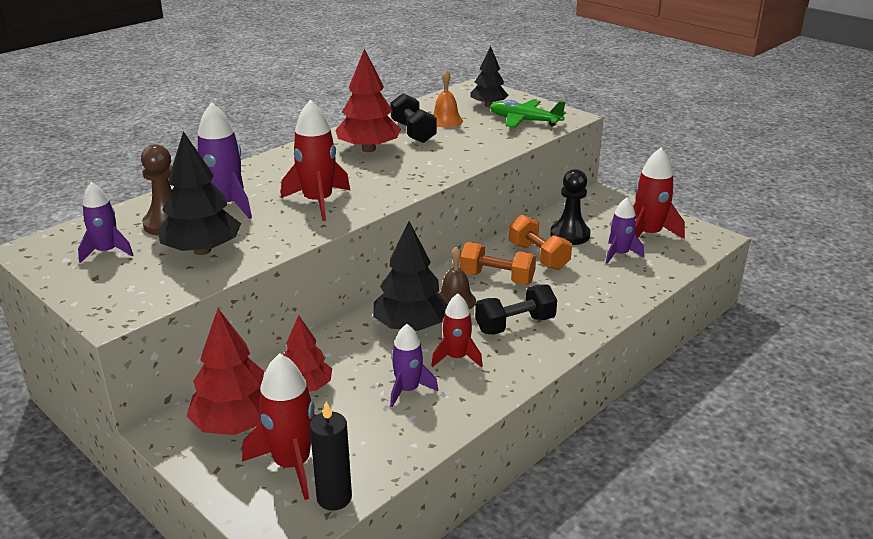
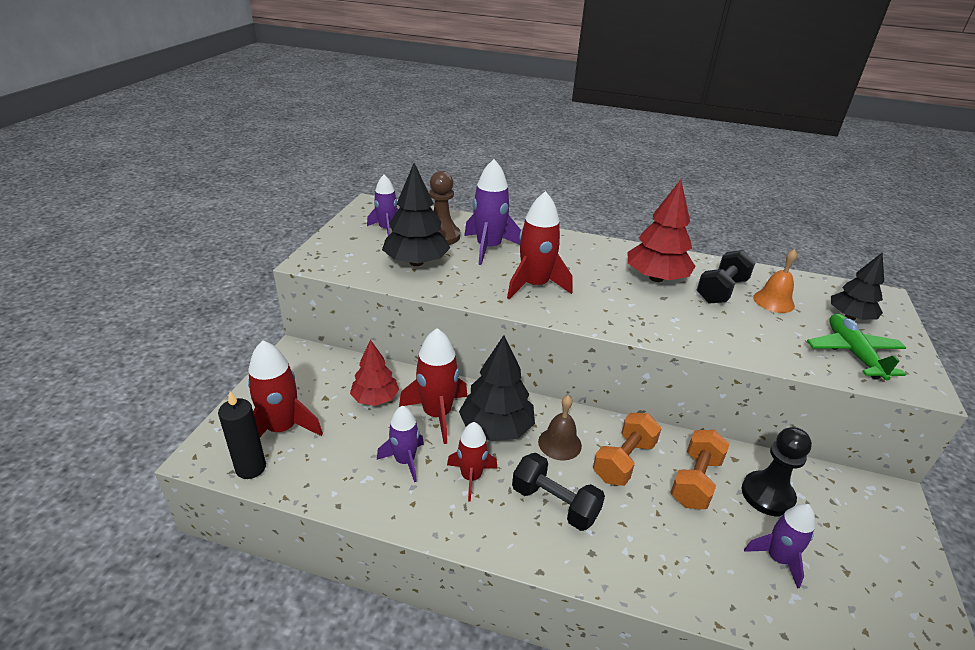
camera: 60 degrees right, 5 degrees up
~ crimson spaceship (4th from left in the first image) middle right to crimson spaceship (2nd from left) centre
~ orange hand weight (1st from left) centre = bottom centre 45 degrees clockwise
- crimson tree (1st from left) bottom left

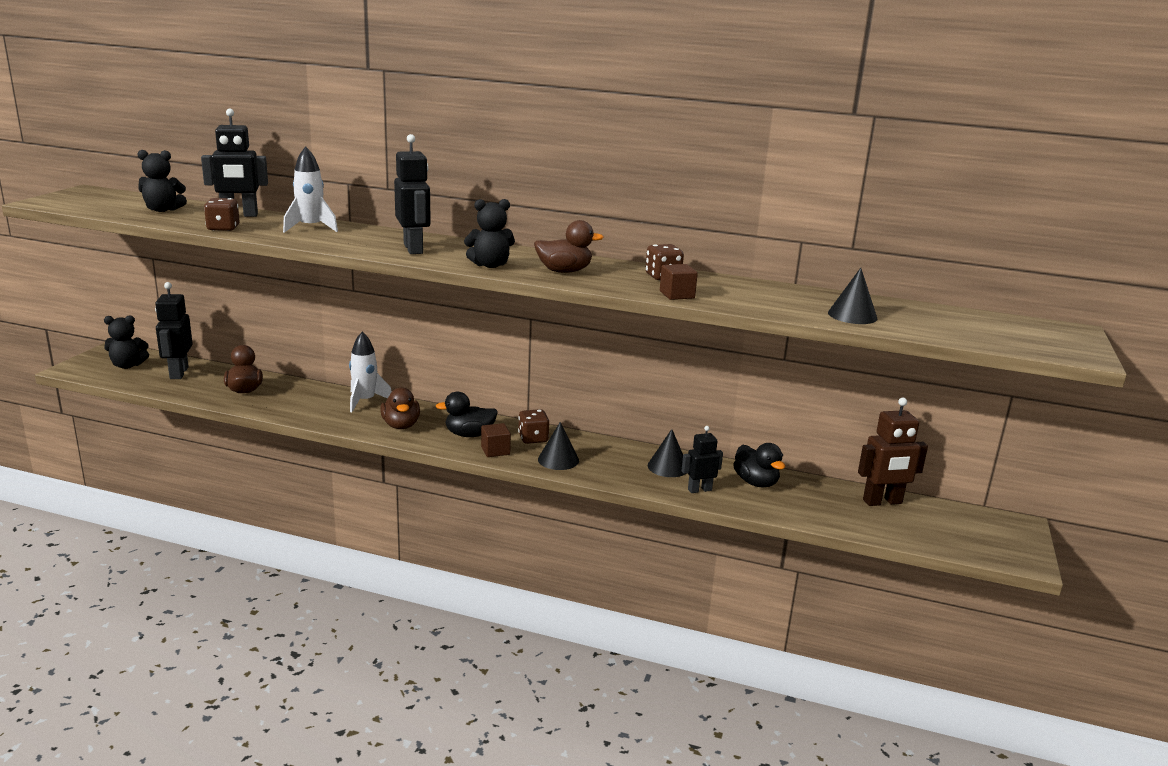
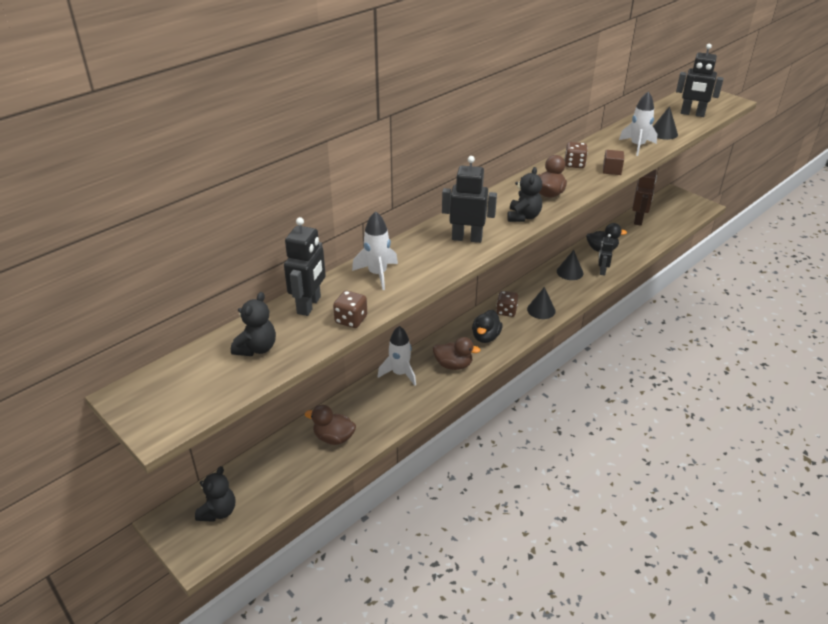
camera: 60 degrees left, 15 degrees up
~ black toy robot (1st from left in the first image) middle left to black toy robot (4th from left) top right
- brown block (1st from left) centre
+ pure white spaceship (3rd from left) top right

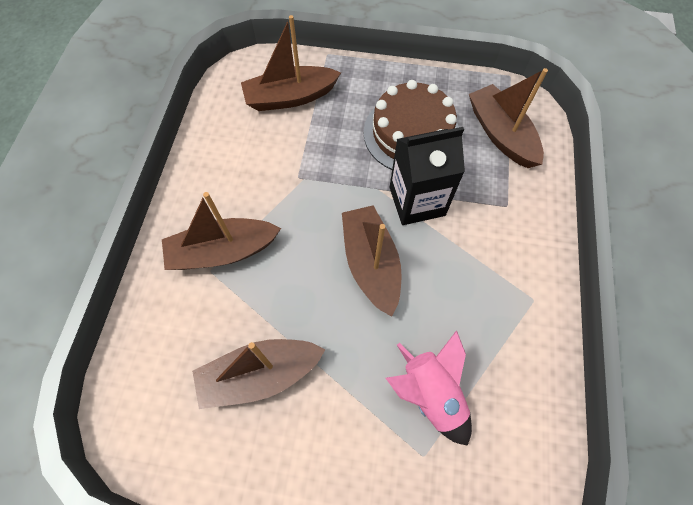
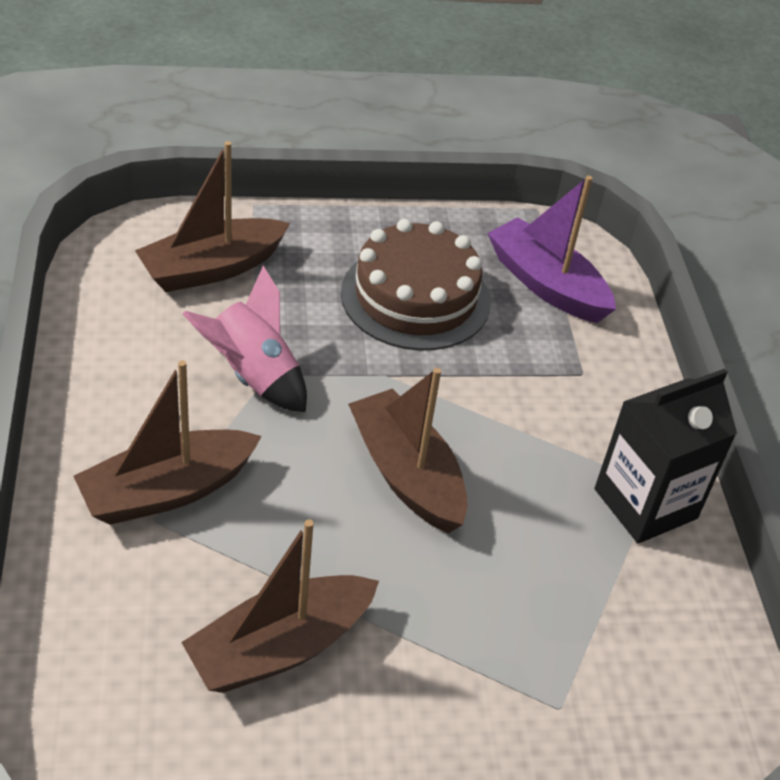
camera: 20 degrees left, 20 degrees down
~ brown boat (5th from left) top right to royal purple boat top right
~ black juice carton centre to middle right
~ pink spaceship bottom centre to middle left

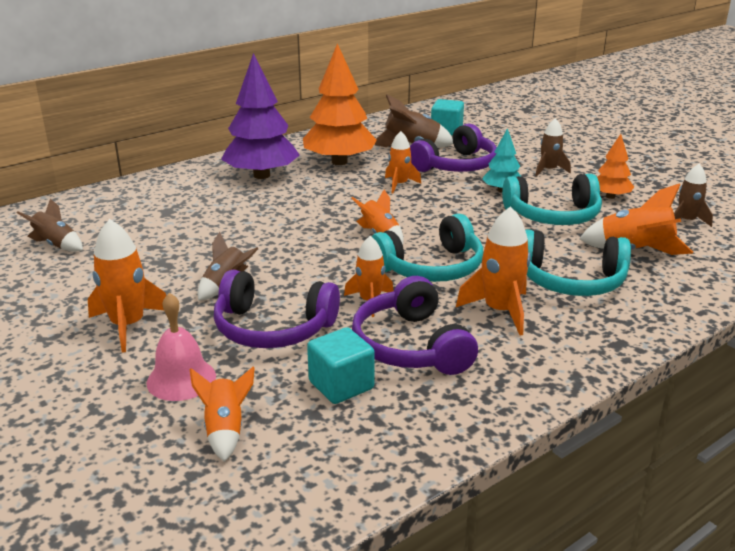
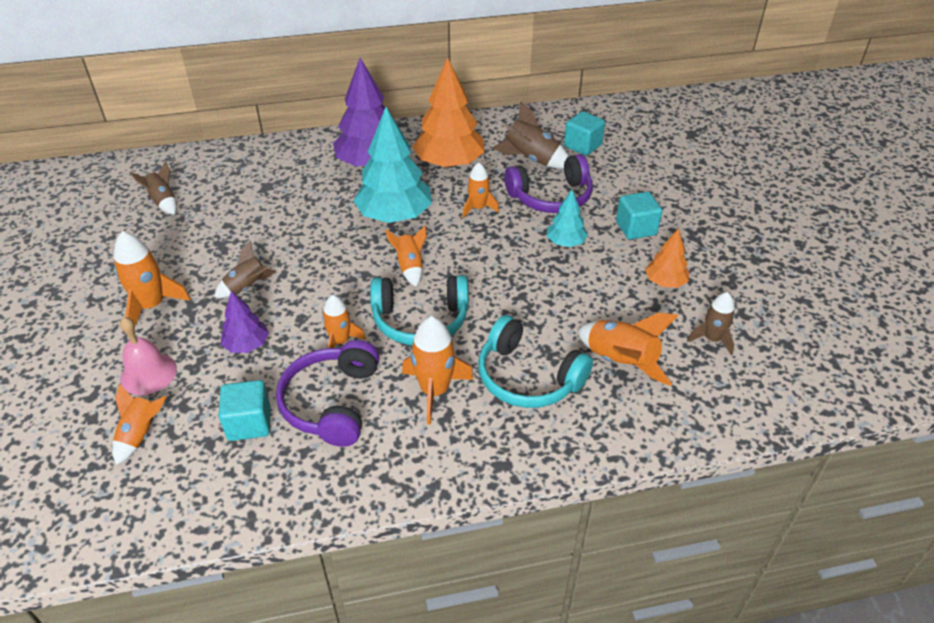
camera: 25 degrees right, 15 degrees up
~ brown spaceship (4th from left) top right to turquoise block (3rd from left) middle right
- turquoise headphones (2nd from left) middle right
~ royal purple headphones (1st from left) centre to royal purple tree (1st from left) middle left
+ turquoise tree (1st from left) top centre

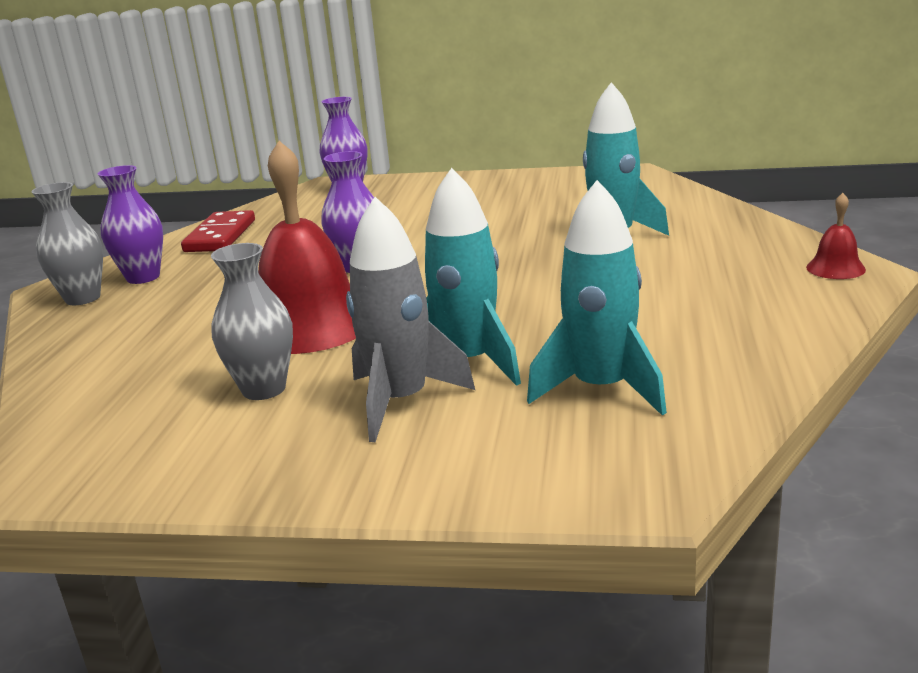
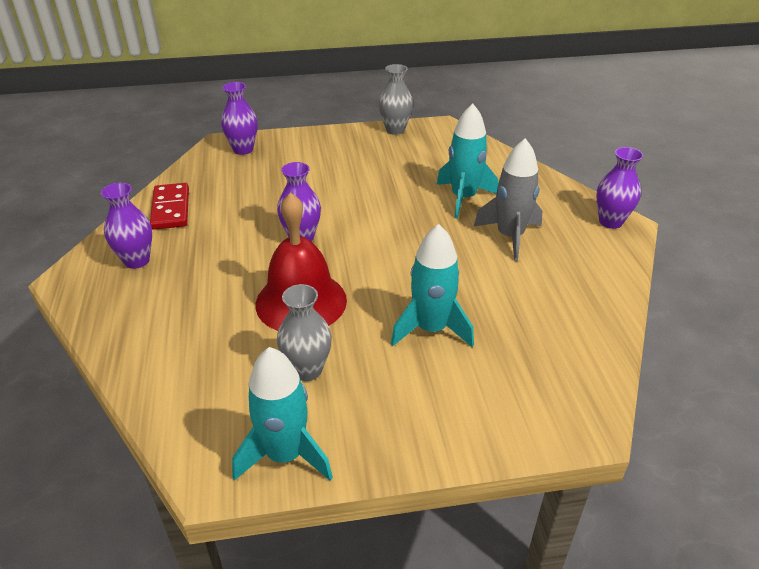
camera: 20 degrees left, 15 degrees up
~ turquoise spaceship (2nd from left in the first image) centre to turquoise spaceship (1st from left) bottom centre
~ ash-grey flower vase (1st from left in the first image) middle left to ash-grey flower vase (2nd from left) top centre
~ crimson bell (2nd from left) middle right to royal purple flower vase (4th from left) top right
~ ash-grey spaceship centre to middle right

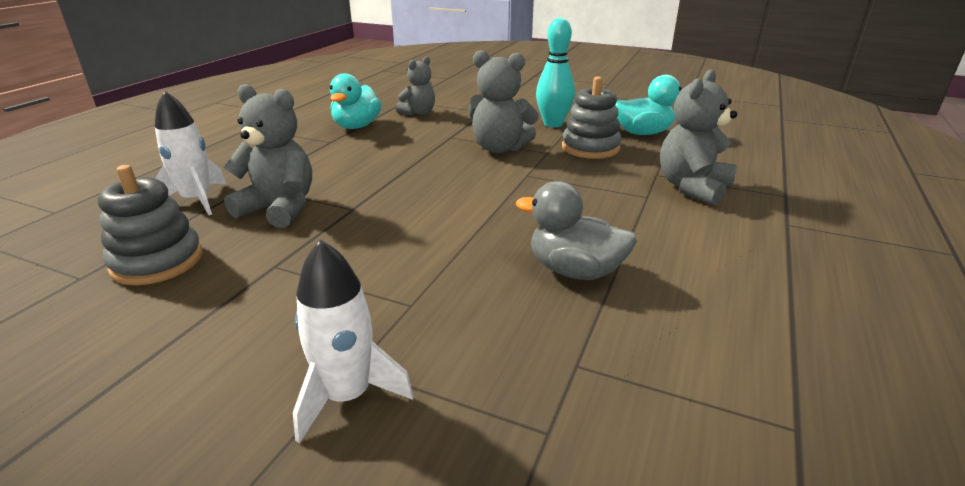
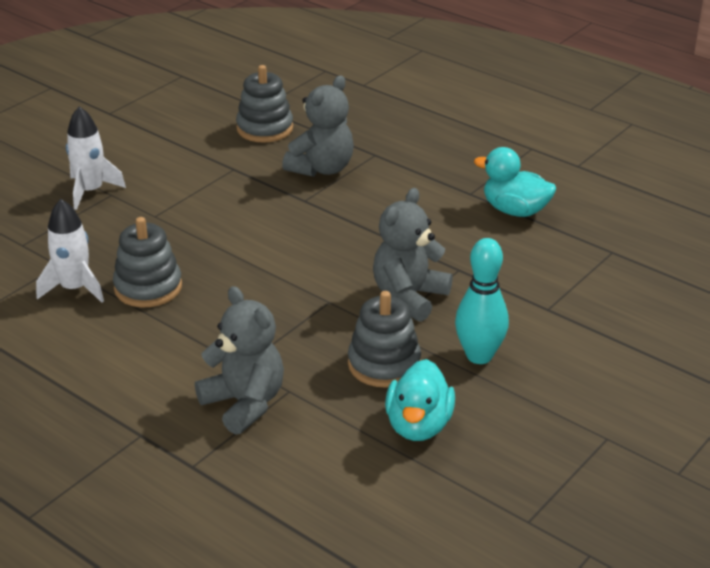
camera: 105 degrees right, 5 degrees up
- ash-grey stuffed bear (2nd from left) top centre
~ pure white spaceship (1st from left) top left to middle left
~ ash-grey toy duck centre to ash-grey stacking toy (1st from left) middle left

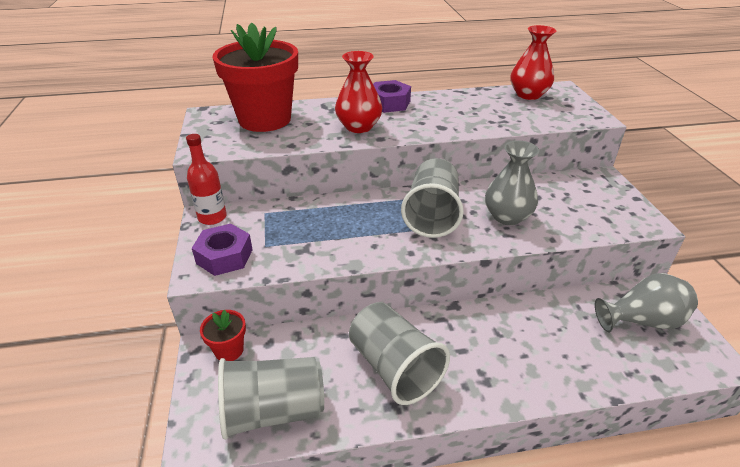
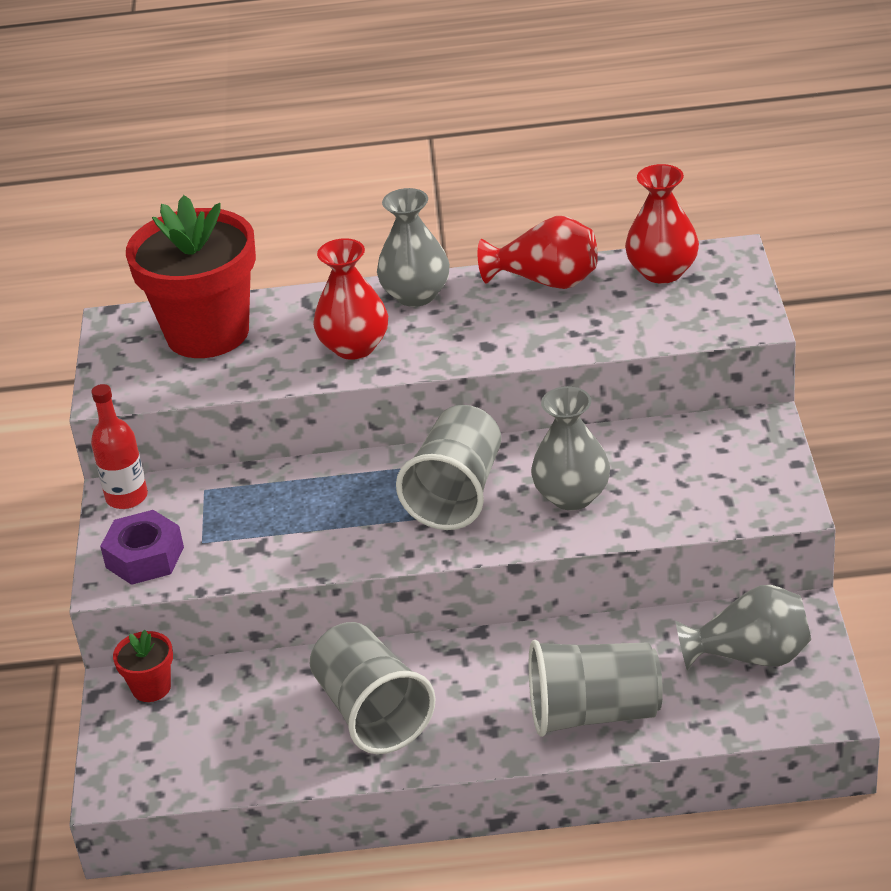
camera: 10 degrees right, 0 degrees up
~ royal purple hex nut (2nd from left) top centre to ash-grey flower vase (1st from left) top centre
~ ash-grey cup (1st from left in the first image) bottom centre to ash-grey cup (3rd from left) bottom right
+ crimson flower vase (2nd from left) top centre

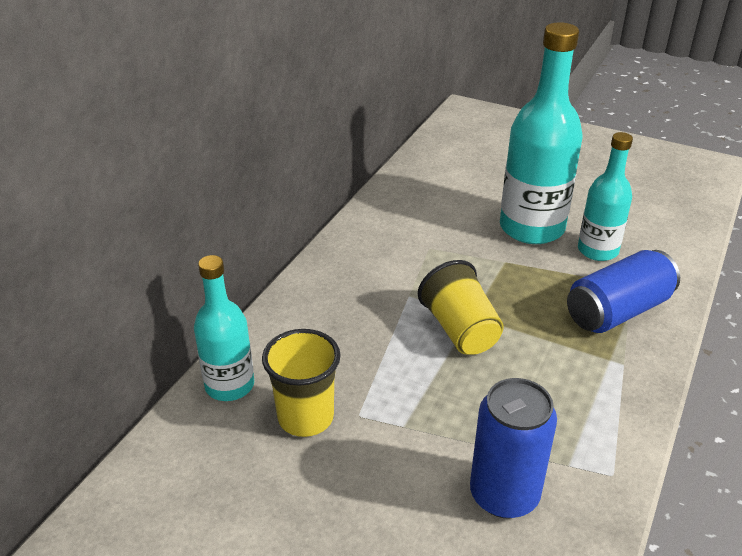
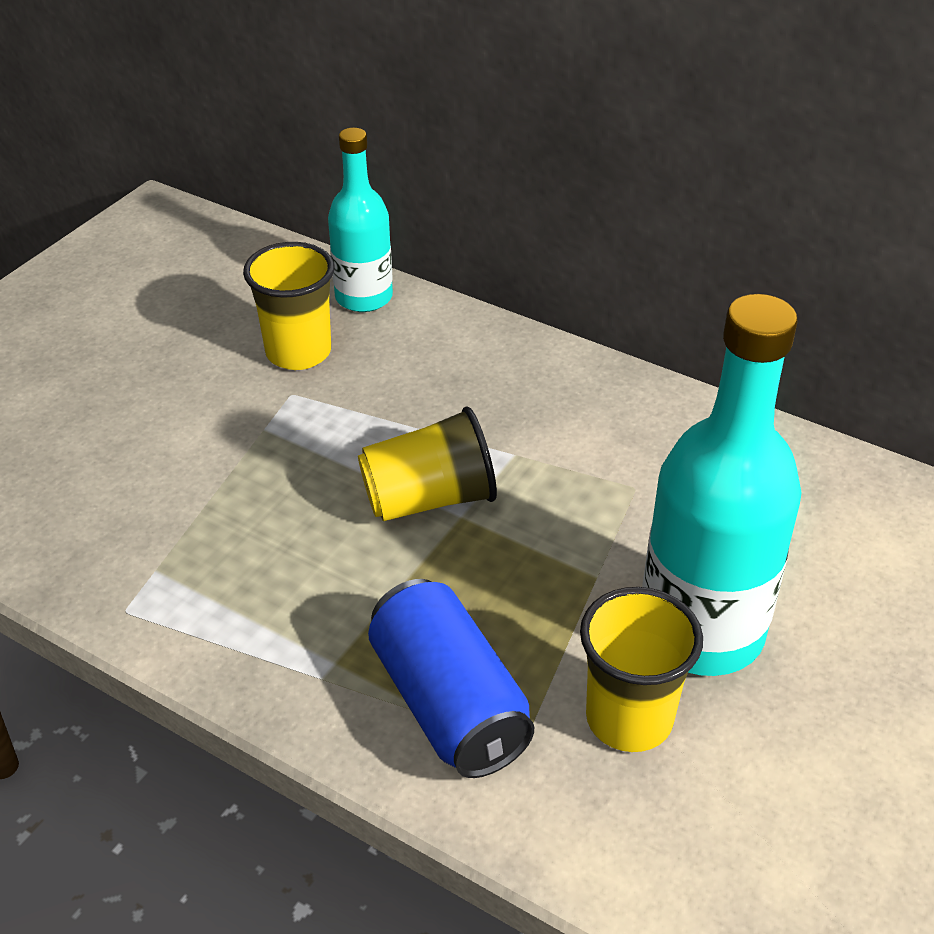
camera: 95 degrees right, 5 degrees up
~ turquoise drink bottle (3rd from left) middle right to golden cup (3rd from left) bottom right
- blue tin (1st from left) bottom right

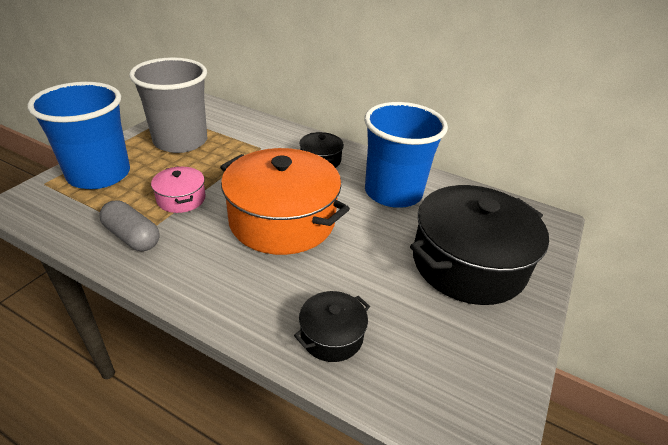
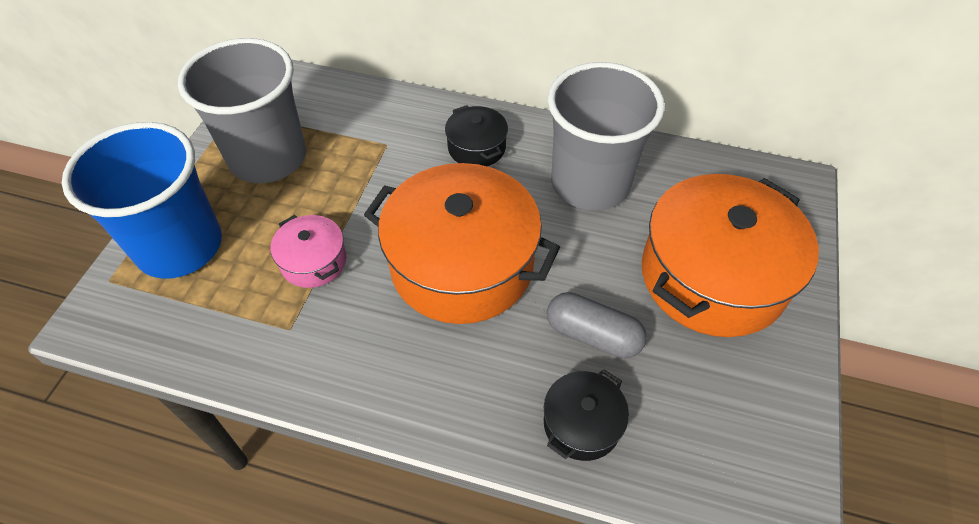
camera: 10 degrees left, 15 degrees up
~ blue cup (2nd from left) centre to ash-grey cup (2nd from left) top centre
~ black pot (3rd from left) middle right to orange pot (2nd from left) middle right
~ ash-grey capsule middle left to centre

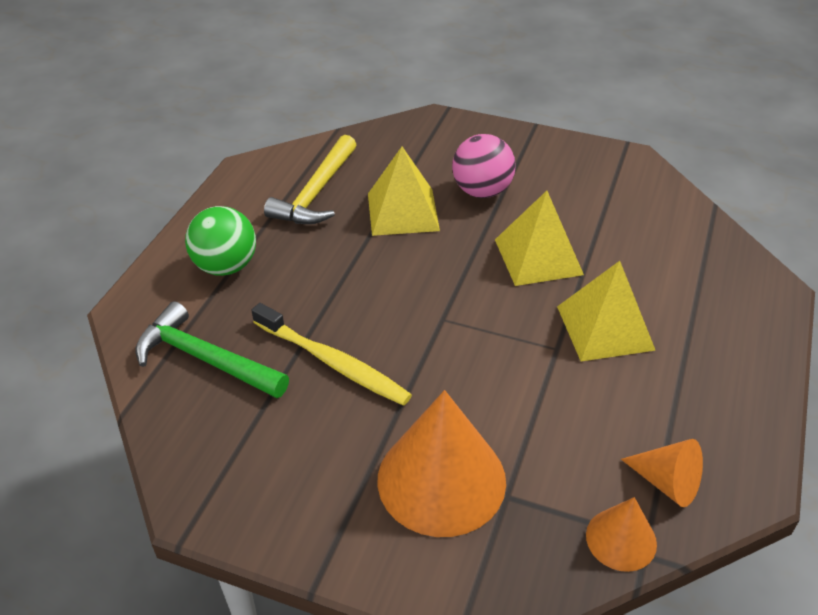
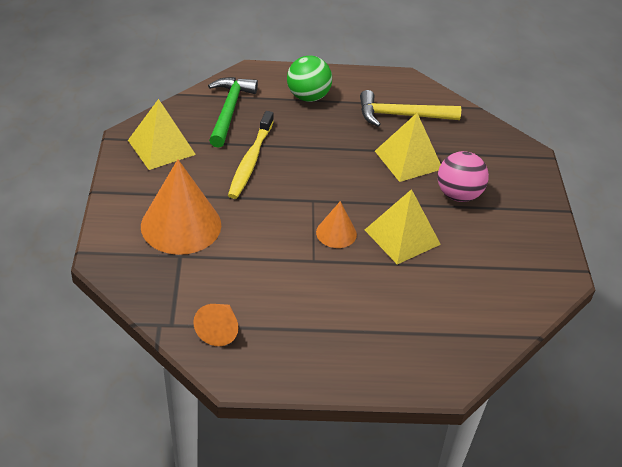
camera: 65 degrees right, 0 degrees up
~ golden solid pyramid (3rd from left in the first image) middle right to golden solid pyramid (1st from left) top left
~ orange cone shape (2nd from left in the first image) bottom right to orange cone shape (3rd from left) centre

